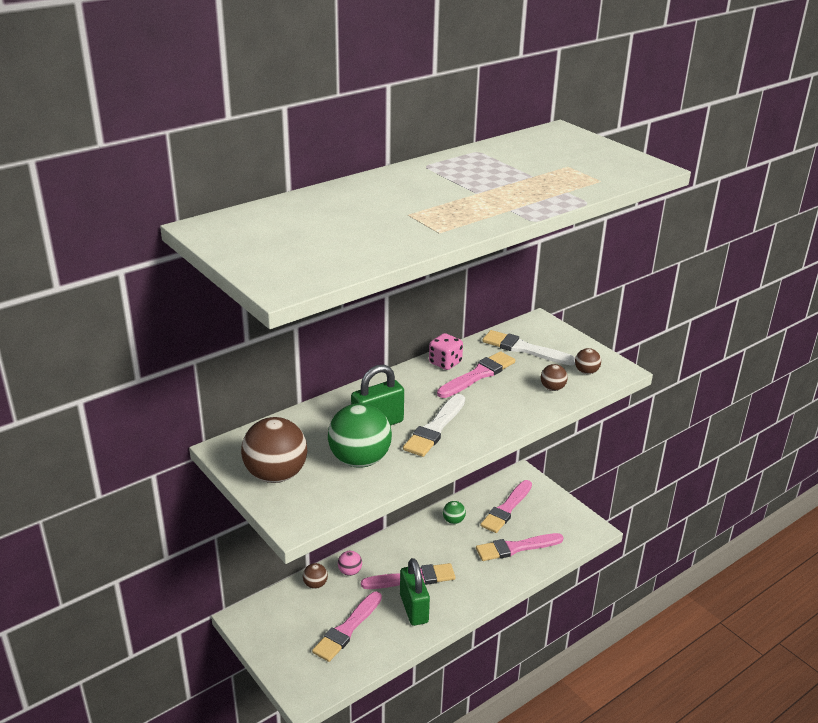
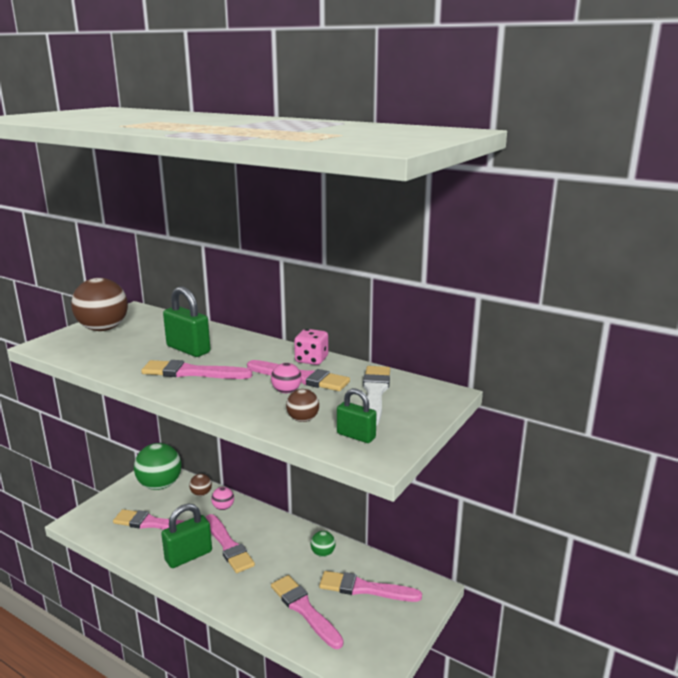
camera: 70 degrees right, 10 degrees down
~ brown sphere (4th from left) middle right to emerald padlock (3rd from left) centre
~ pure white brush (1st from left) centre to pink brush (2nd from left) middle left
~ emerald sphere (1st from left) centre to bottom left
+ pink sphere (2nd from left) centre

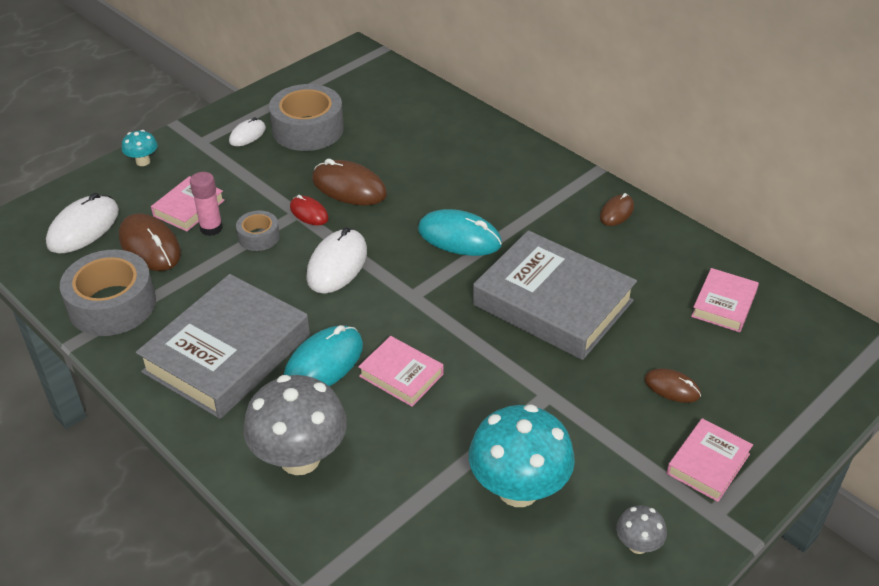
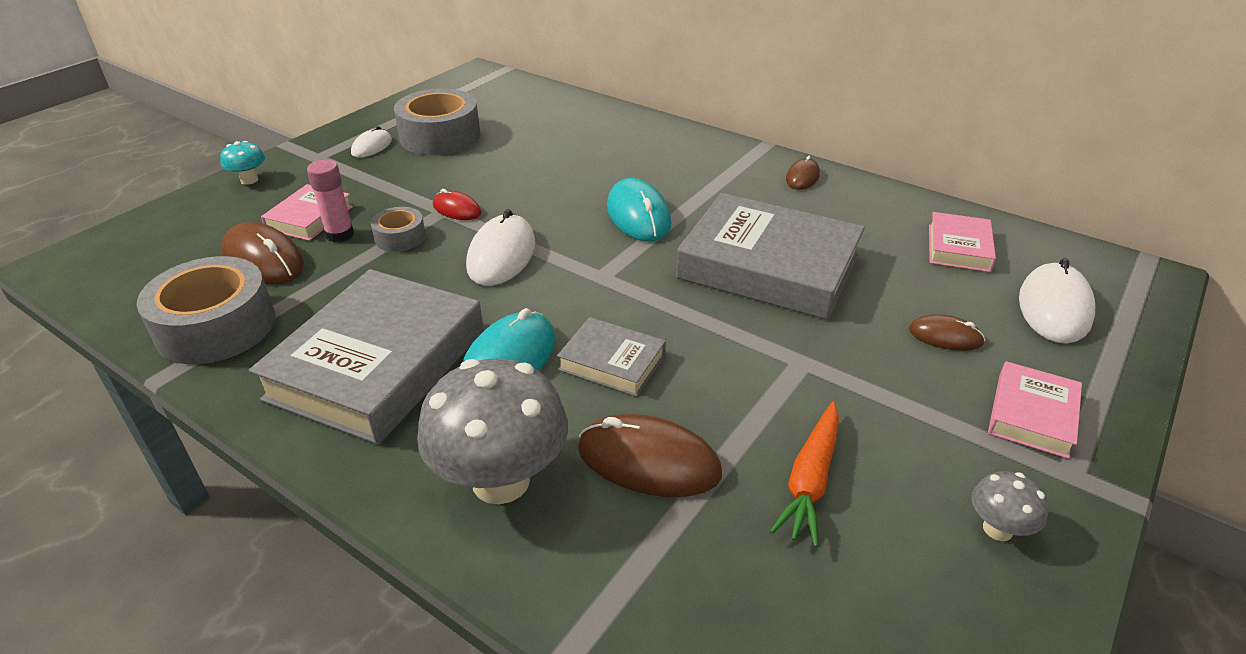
camera: 10 degrees left, 5 degrees down
~ brown computer mouse (2nd from left) top centre to bottom centre
~ pure white computer mouse (1st from left in the first image) middle left to pure white computer mouse (3rd from left) middle right
~ turquoise computer mouse (2nd from left) centre = top centre 60 degrees clockwise
~ pink hardback (2nd from left) centre to ash-grey hardback (2nd from left) centre
~ turquoise toadstool (2nd from left) bottom centre to orange toy carrot bottom centre

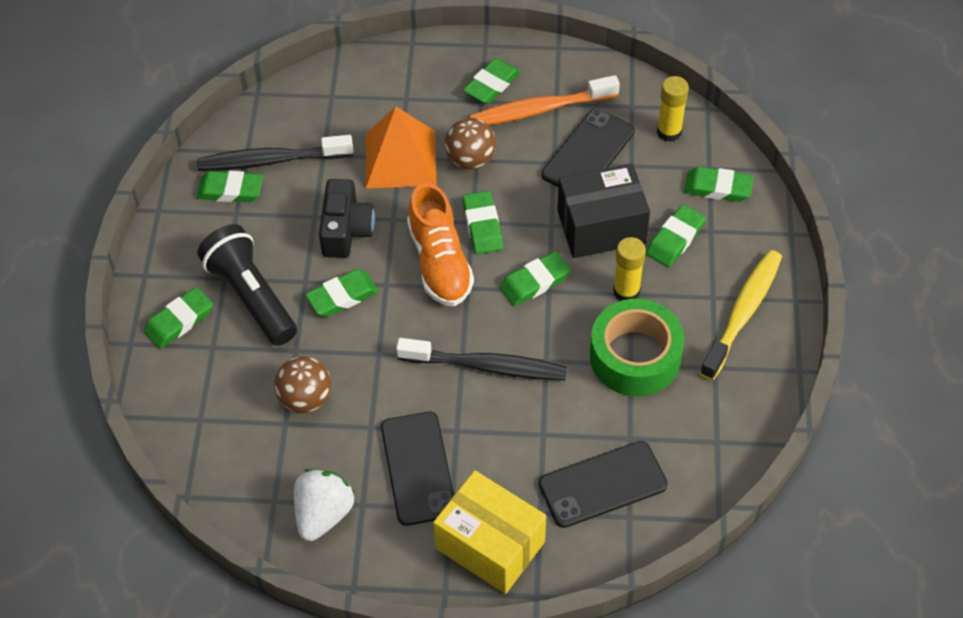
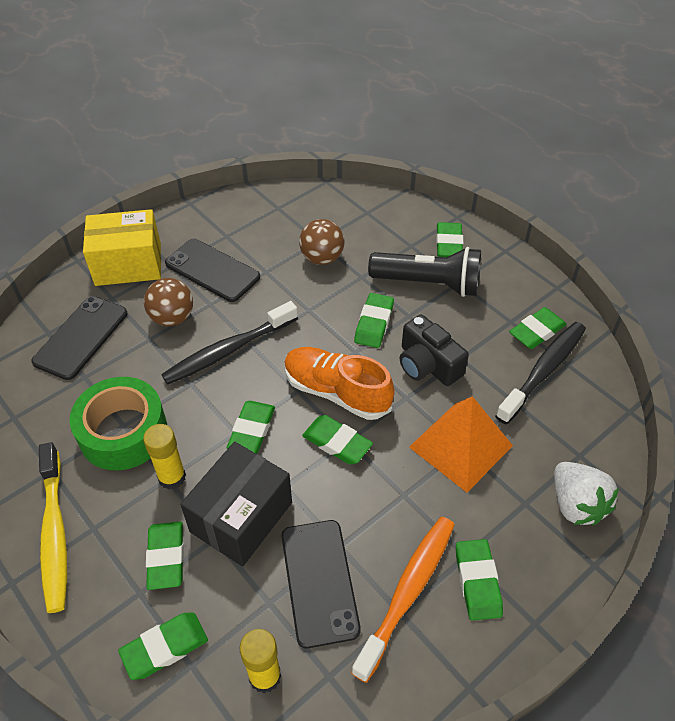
camera: 135 degrees right, 5 degrees down
~ brown sphere (2nd from left in the first image) top centre to brown sphere (1st from left) middle left
~ pure white strawberry bottom centre to bottom right

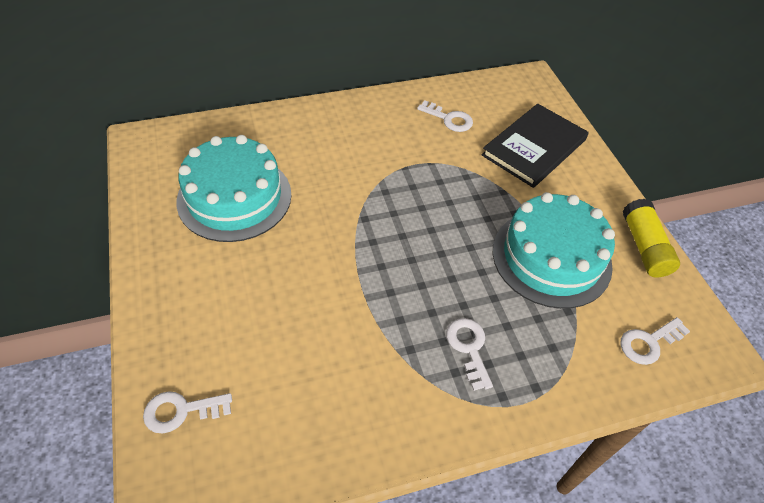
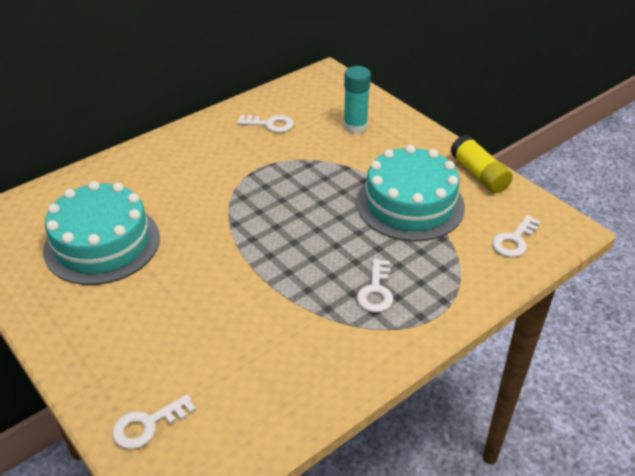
camera: 20 degrees left, 10 degrees down
~ black hardback top right to turquoise glue top centre
~ pure white key (3rd from left) bottom centre = centre 135 degrees counterclockwise

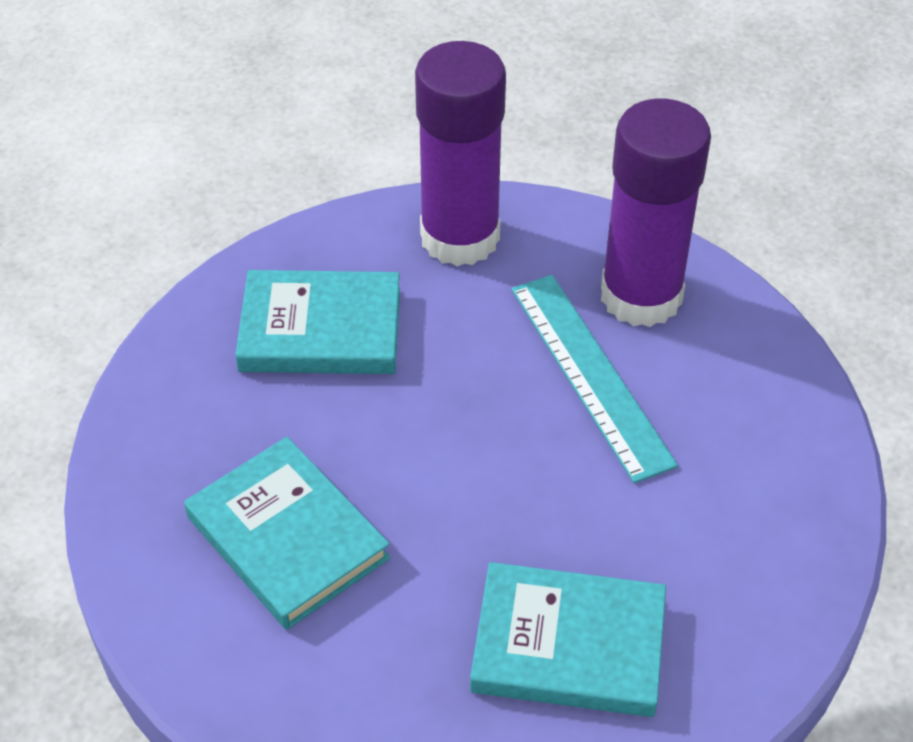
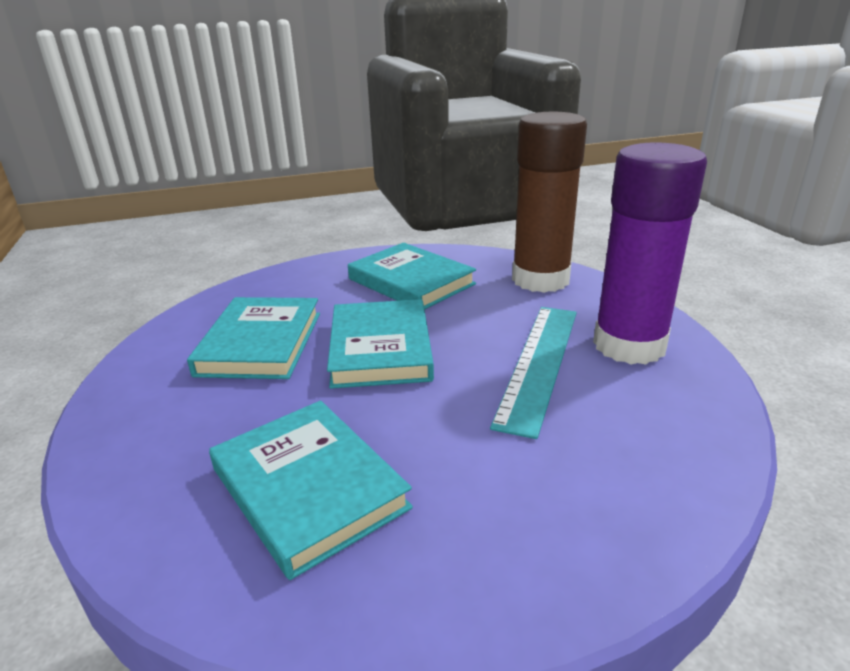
camera: 45 degrees right, 20 degrees down
~ royal purple glue (1st from left) top centre to brown glue top centre
+ turquoise hardback (3rd from left) centre

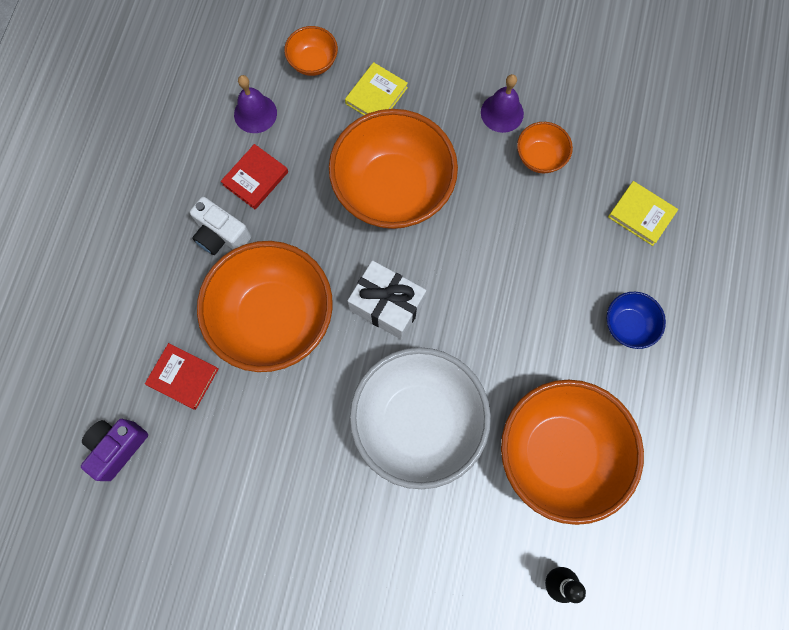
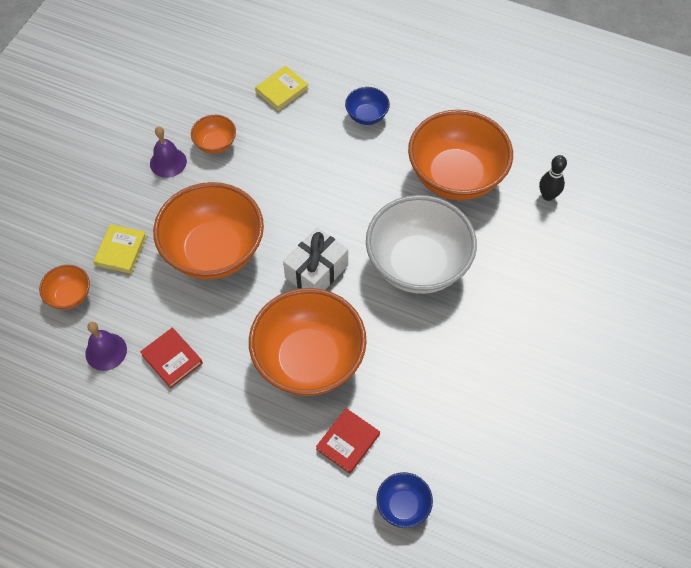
camera: 80 degrees left, 15 degrees down
~ golden hardback (1st from left) top centre = middle left 60 degrees clockwise
- pure white photo camera middle left
~ royal purple photo camera bottom left to blue deep dish (2nd from left) bottom centre

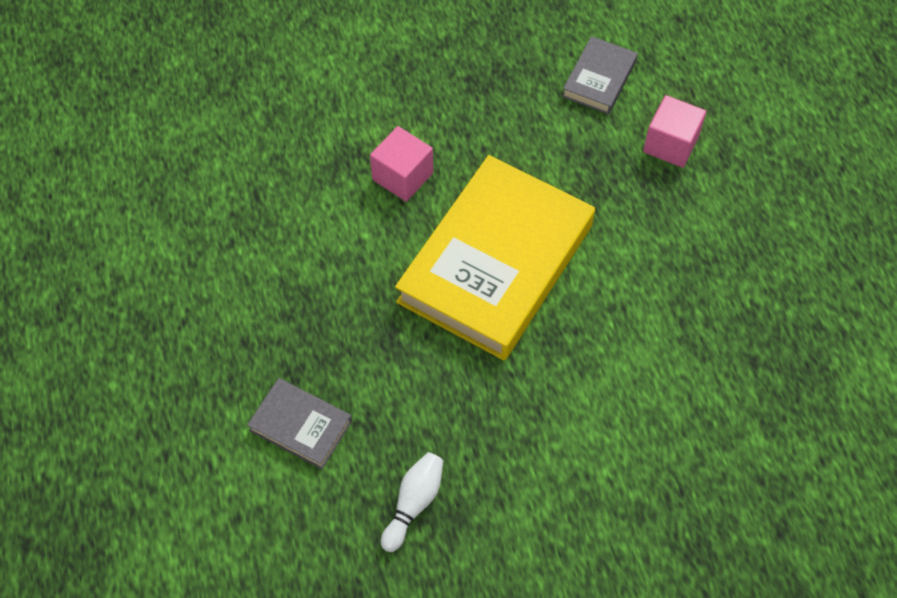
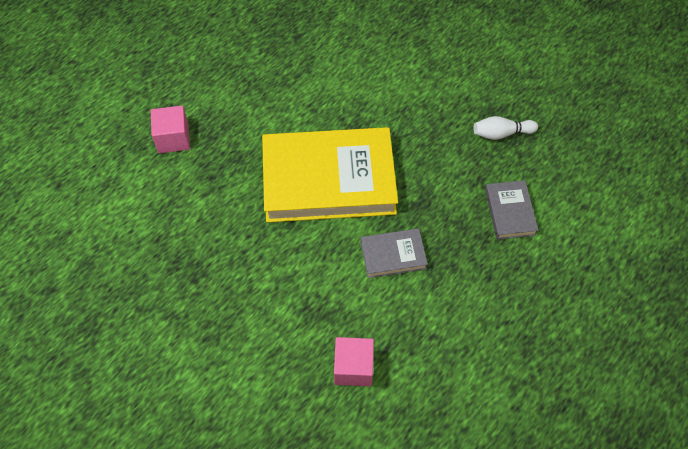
camera: 125 degrees left, 0 degrees up
~ ash-grey hardback (2nd from left in the first image) top right to ash-grey hardback (1st from left) centre
~ pink block (1st from left in the first image) top centre to pink block (2nd from left) bottom centre

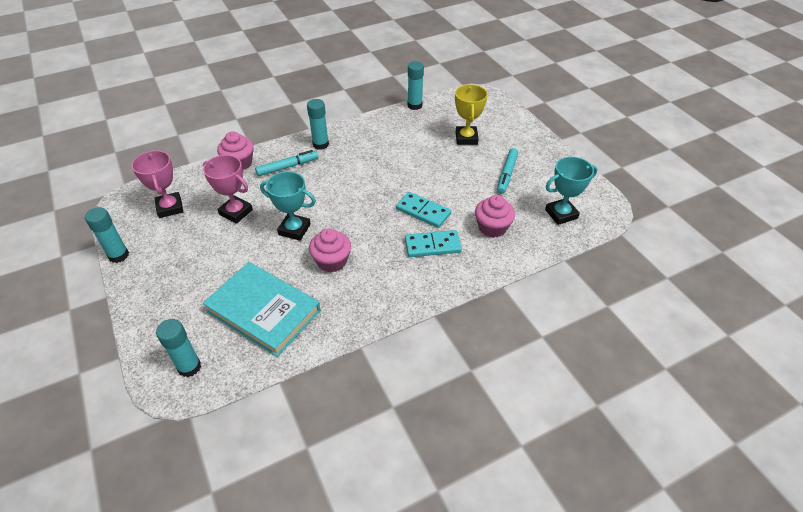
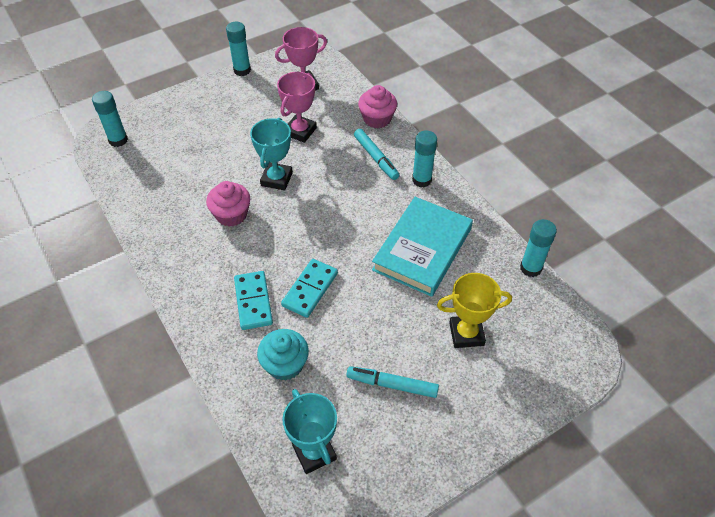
camera: 85 degrees right, 5 degrees up
~ pink muffin (3rd from left) centre to turquoise muffin bottom centre
~ turquoise hardback middle left to centre

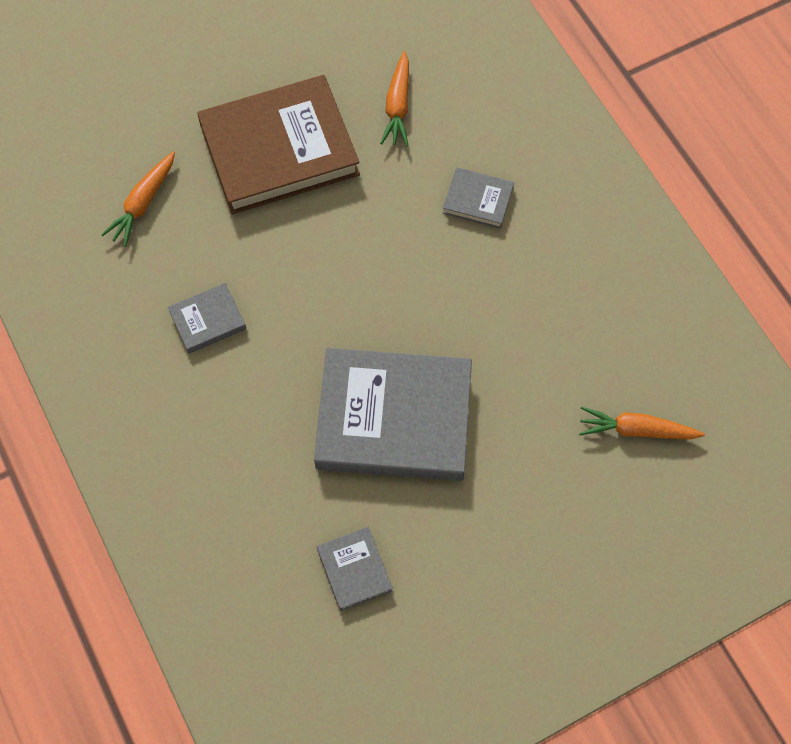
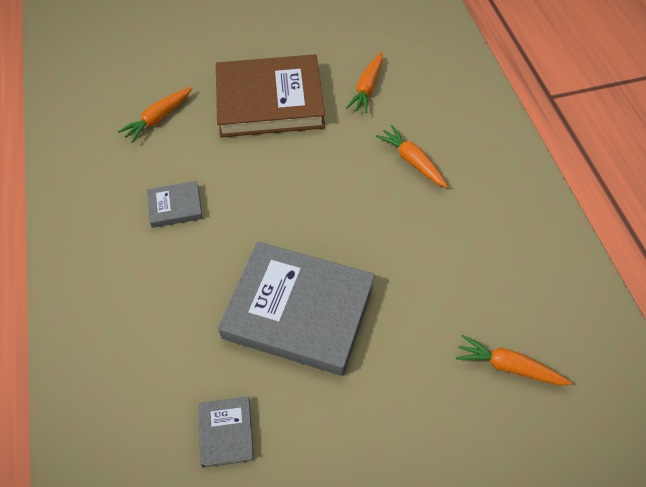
camera: 15 degrees right, 10 degrees down
~ ash-grey hardback (4th from left) top centre to orange toy carrot (3rd from left) top centre

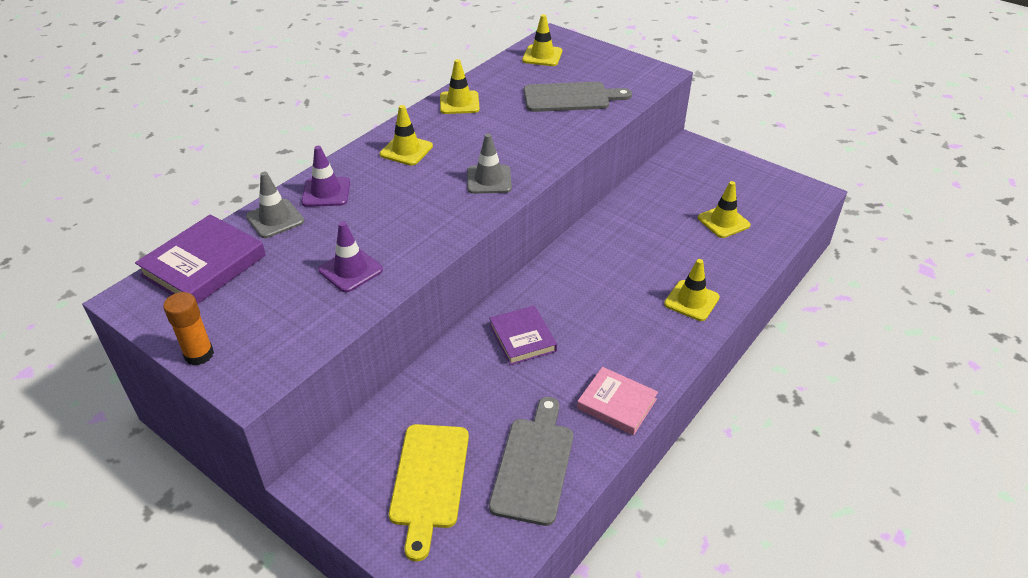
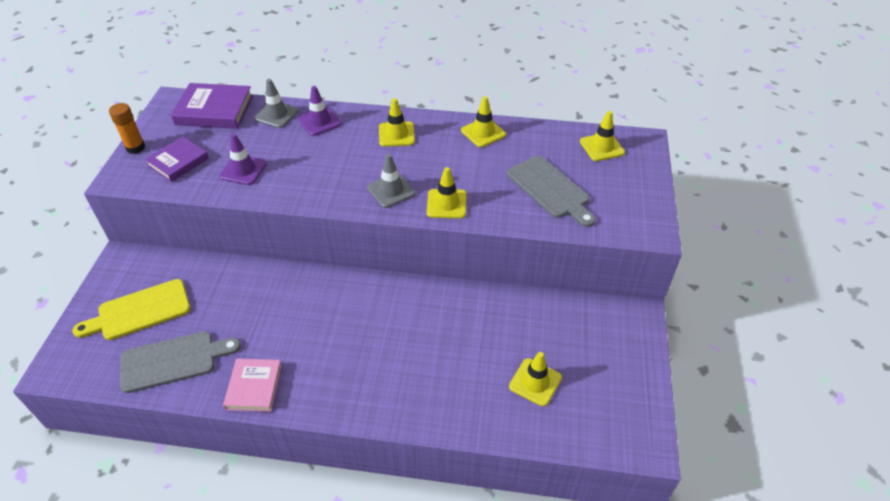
camera: 60 degrees right, 5 degrees up
~ golden traffic cone (4th from left in the first image) middle right to golden traffic cone (2nd from left) centre
~ royal purple hardback (2nd from left in the first image) centre to royal purple hardback (1st from left) top left

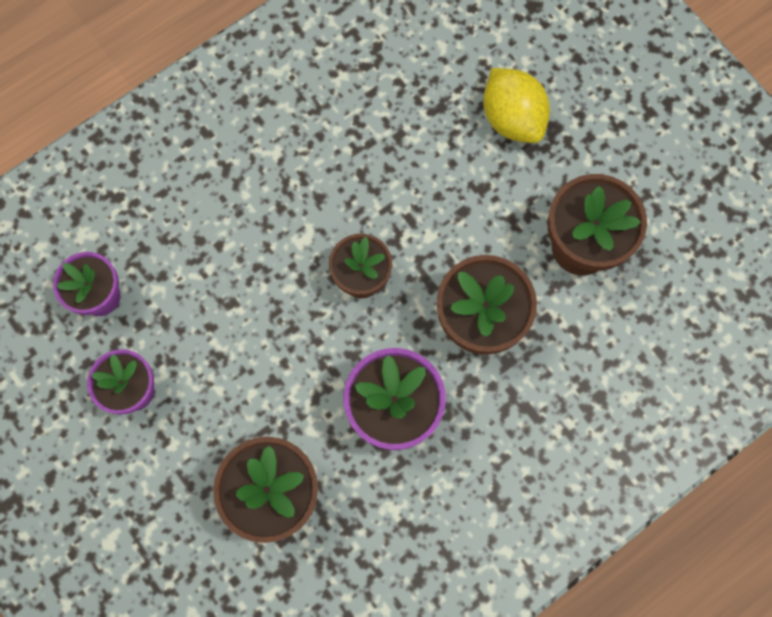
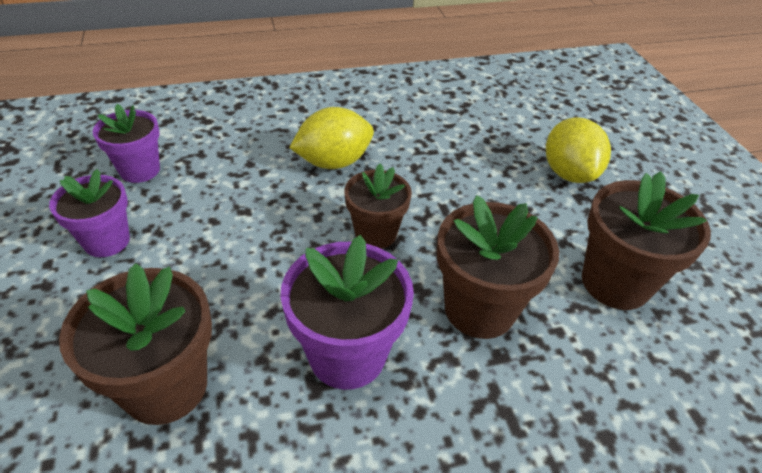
camera: 20 degrees right, 30 degrees down
+ golden lemon (1st from left) top centre

